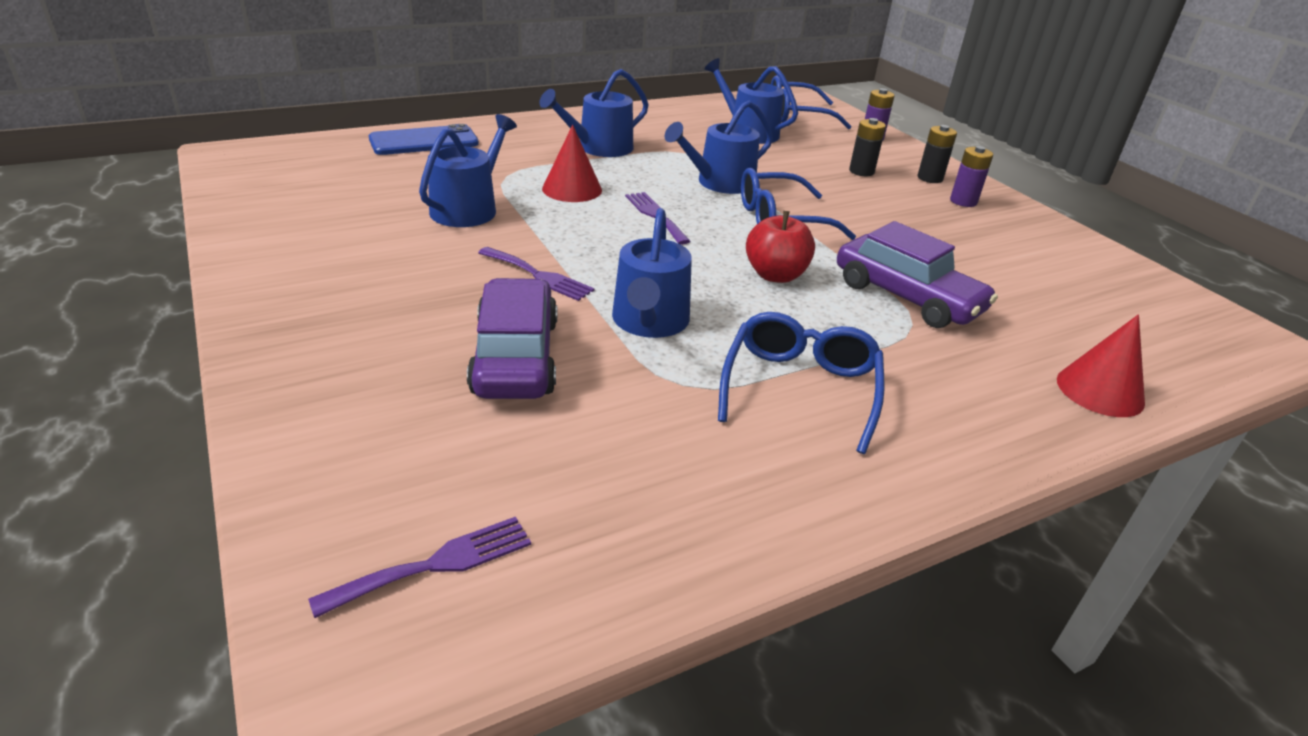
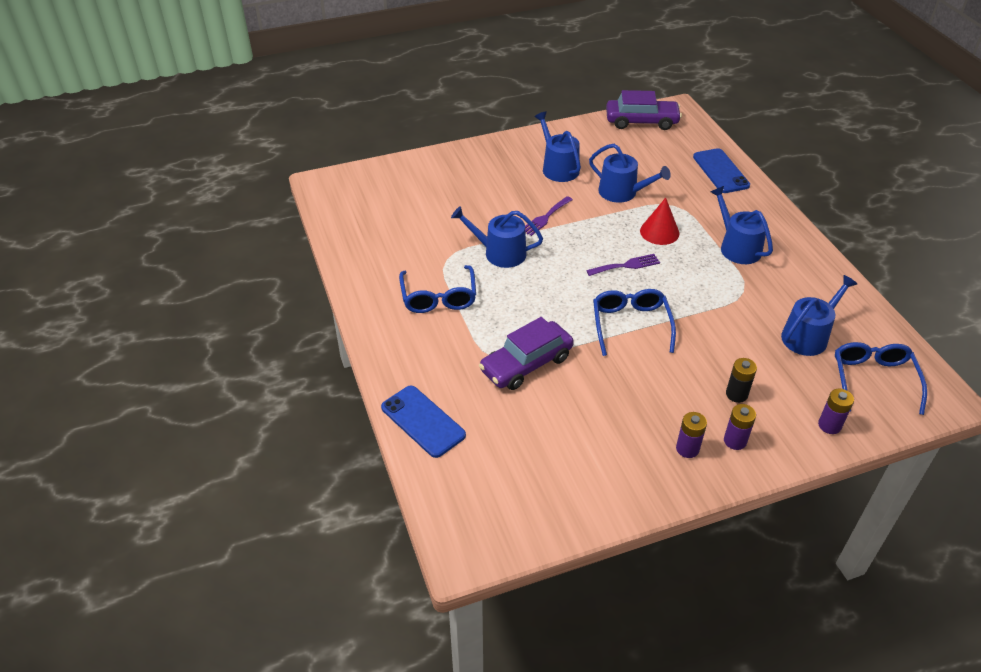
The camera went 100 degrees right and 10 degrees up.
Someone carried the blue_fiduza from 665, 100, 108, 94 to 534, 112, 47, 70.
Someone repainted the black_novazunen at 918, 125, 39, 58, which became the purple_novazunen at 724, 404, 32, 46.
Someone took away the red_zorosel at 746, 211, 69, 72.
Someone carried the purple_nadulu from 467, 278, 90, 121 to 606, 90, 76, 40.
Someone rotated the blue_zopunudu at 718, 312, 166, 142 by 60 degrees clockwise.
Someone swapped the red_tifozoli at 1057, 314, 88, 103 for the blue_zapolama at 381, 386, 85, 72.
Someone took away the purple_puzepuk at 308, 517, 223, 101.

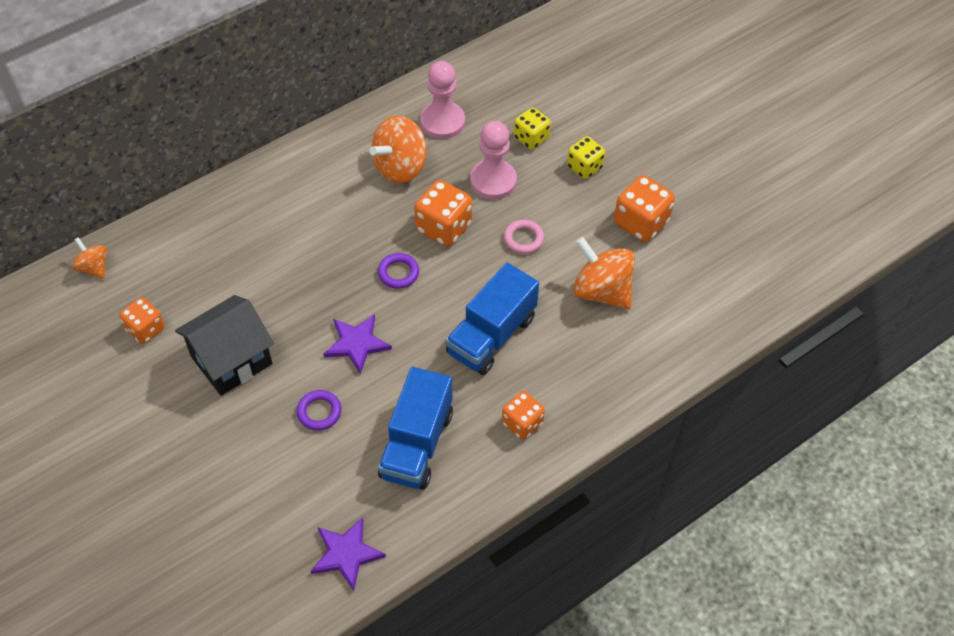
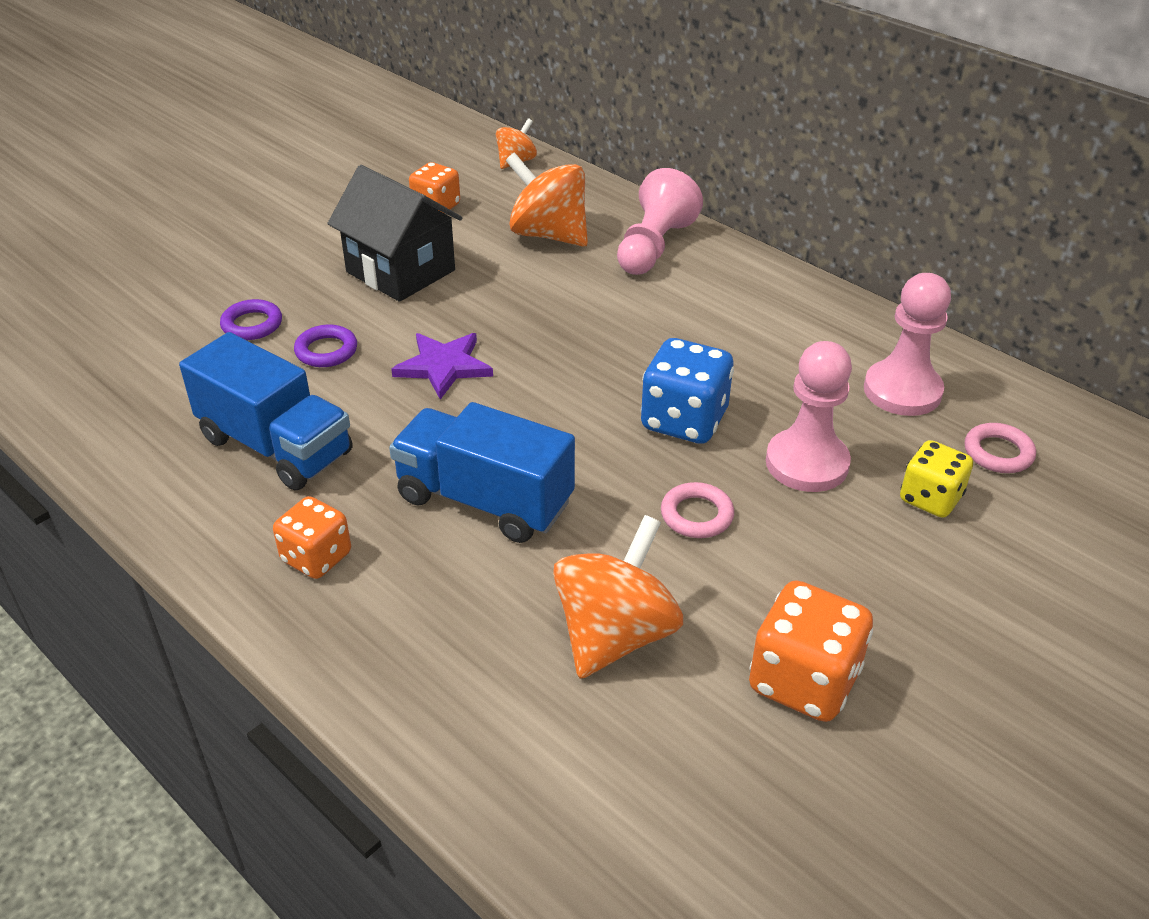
The camera went 80 degrees right and 15 degrees down.
Someone carried the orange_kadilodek from 369, 116, 58, 67 to 506, 153, 82, 94.
Someone took away the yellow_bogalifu at 567, 136, 38, 43.
Someone repainted the orange_bogalifu at 414, 180, 58, 67, which became the blue_bogalifu at 641, 338, 93, 106.
Someone carried the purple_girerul from 378, 253, 41, 36 to 220, 299, 62, 41.
Someone rotated the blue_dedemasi at 378, 367, 75, 123 by 150 degrees counterclockwise.
Someone took away the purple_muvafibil at 311, 517, 75, 74.
Someone put down the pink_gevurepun at 617, 168, 86, 107.
Someone put down the pink_girerul at 965, 423, 71, 50.

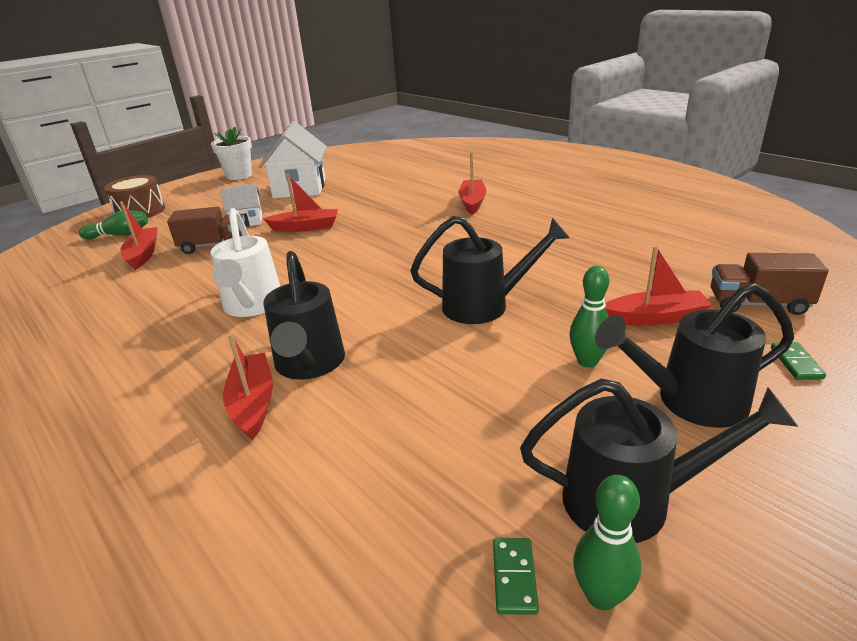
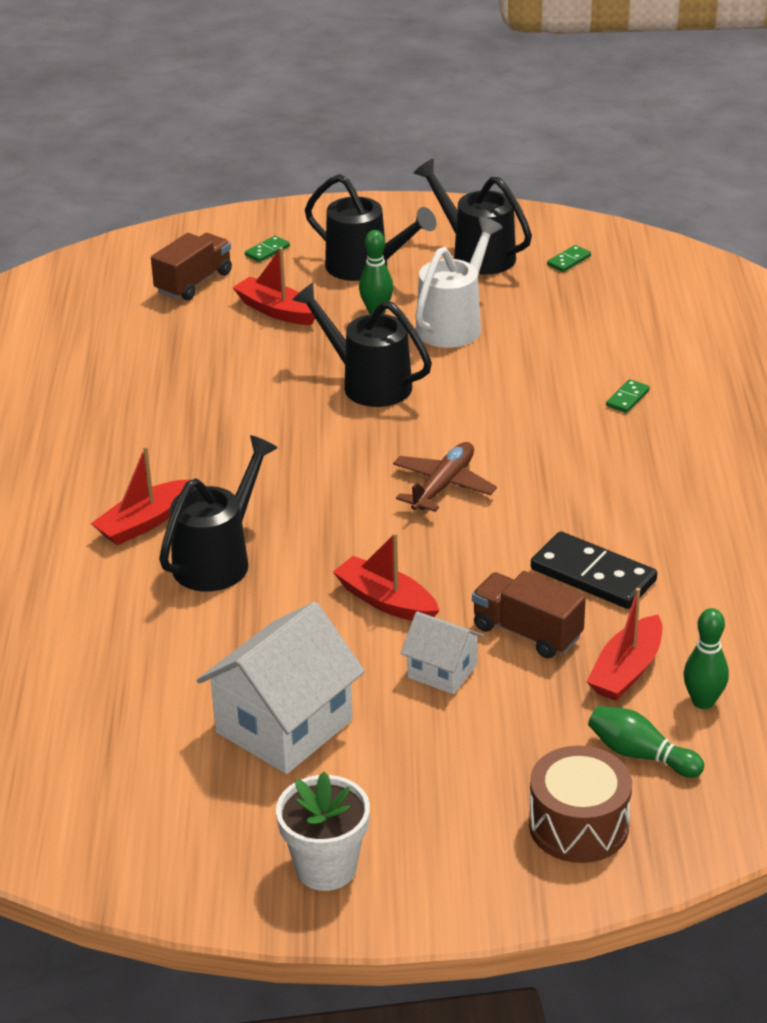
The camera went 140 degrees left and 5 degrees up.
Someone carried the white_fiduza from 211, 208, 69, 109 to 415, 217, 88, 131.
Someone carried the black_fiduza from 263, 251, 82, 129 to 159, 435, 119, 157.
Someone rotated the brown_dedemasi at 711, 253, 117, 62 by 105 degrees counterclockwise.
Someone swapped the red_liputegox at 223, 333, 50, 107 for the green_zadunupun at 606, 379, 44, 34.
Someone carried the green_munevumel from 573, 475, 69, 135 to 683, 608, 46, 101.
Someone put down the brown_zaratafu at 393, 442, 104, 70.
Someone put down the black_zadunupun at 531, 531, 126, 78.

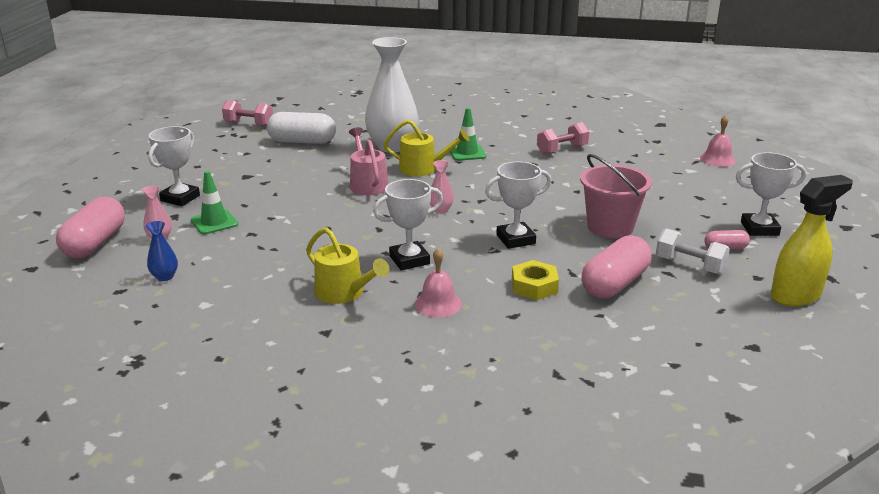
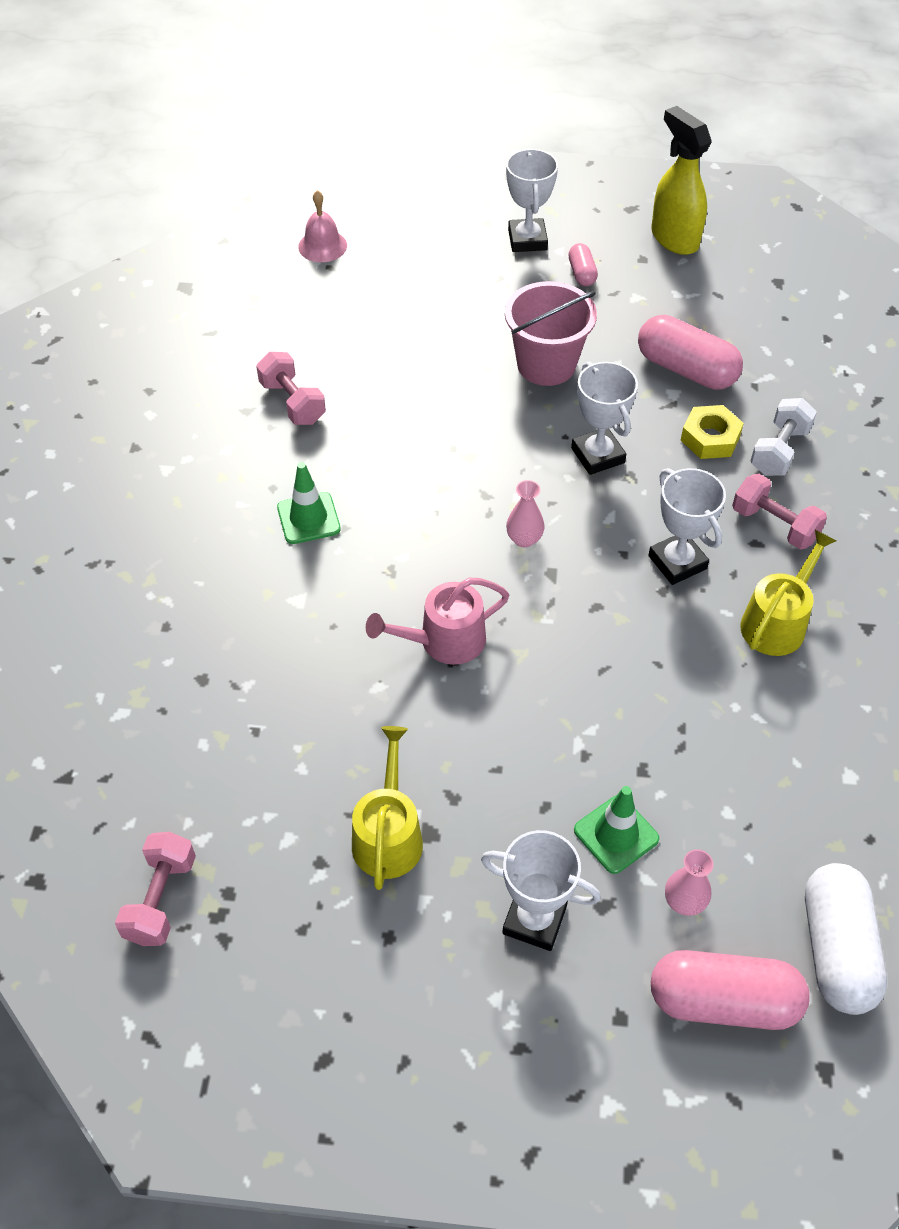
The camera went 95 degrees left and 25 degrees up.
Someone took away the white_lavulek at 365, 37, 54, 116.
Someone carried the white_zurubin from 267, 112, 69, 32 to 805, 863, 82, 152.
Someone carried the yellow_fiduza from 384, 119, 86, 57 to 352, 726, 71, 164.
Someone took away the blue_lavulek at 146, 221, 32, 60.
Someone carried the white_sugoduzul from 656, 228, 74, 46 to 750, 398, 67, 78.
Someone swapped the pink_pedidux at 414, 248, 48, 70 for the pink_sugoduzul at 732, 473, 95, 76.

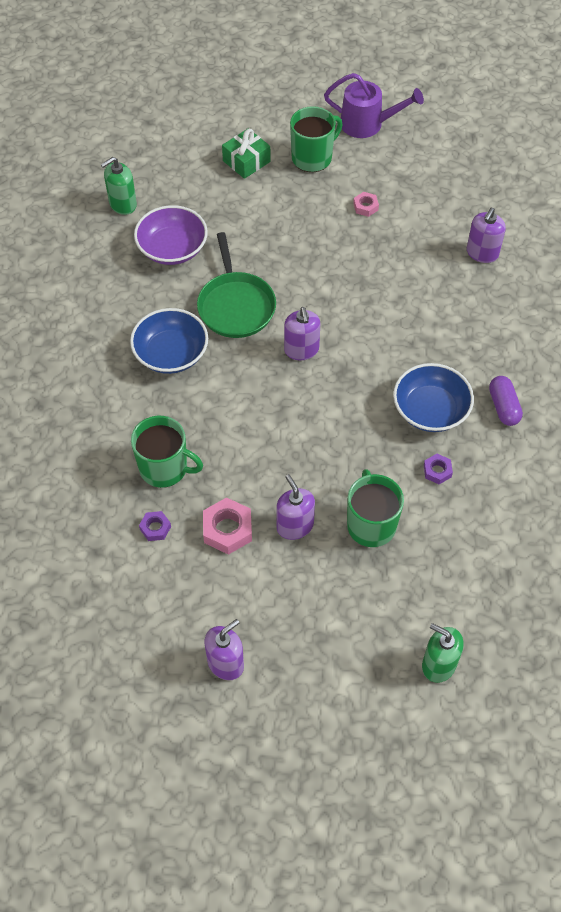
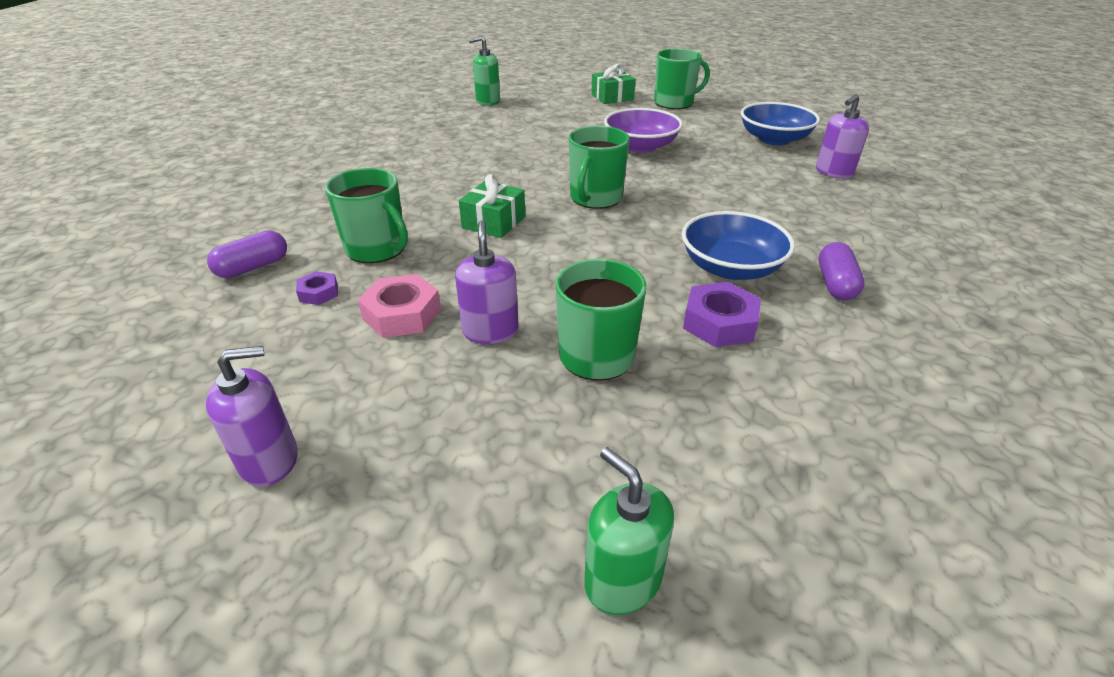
The camera went 20 degrees right and 20 degrees down.
Someone took away the purple_fiduza at 324, 73, 100, 65.
Someone took away the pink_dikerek at 353, 192, 26, 25.
Someone carried the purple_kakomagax from 134, 205, 74, 60 to 604, 108, 79, 45.
Someone took away the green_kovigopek at 197, 232, 79, 106.
Someone swapped the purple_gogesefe at 284, 307, 36, 53 for the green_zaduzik at 569, 126, 61, 83.
Someone carried the blue_kakomagax from 130, 308, 78, 66 to 741, 102, 79, 43.
Someone scaled the purple_dikerek at 424, 454, 29, 30 by 1.76.
Someone put down the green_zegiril at 459, 174, 66, 64.
Someone put down the purple_zurubin at 207, 230, 80, 48.

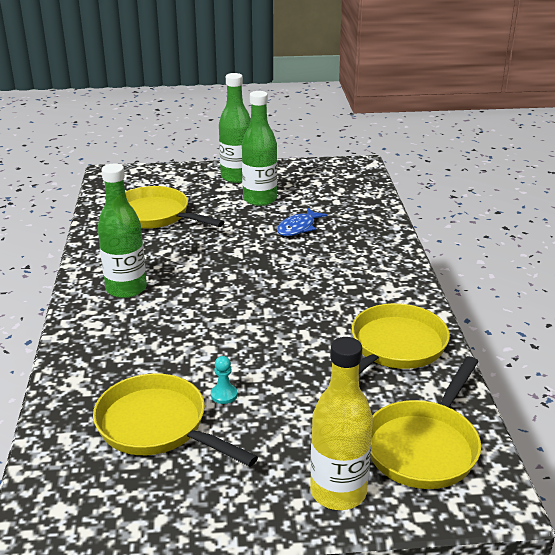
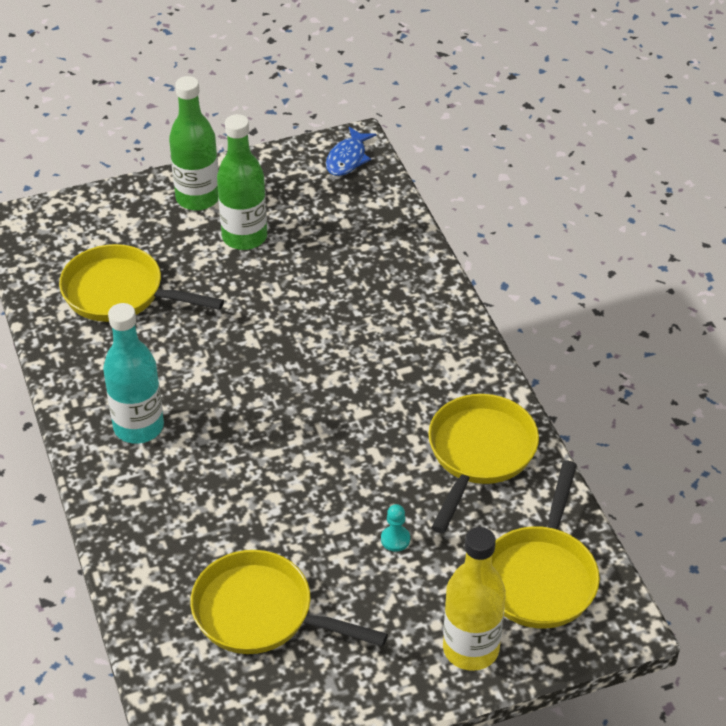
The camera went 15 degrees left and 15 degrees up.
Someone repainted the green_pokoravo at 98, 164, 49, 134, which became the turquoise_pokoravo at 103, 303, 61, 141.
Someone carried the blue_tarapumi from 277, 207, 50, 29 to 326, 127, 50, 49.
Someone carried the turquoise_gevurepun from 211, 356, 26, 48 to 381, 504, 29, 48.

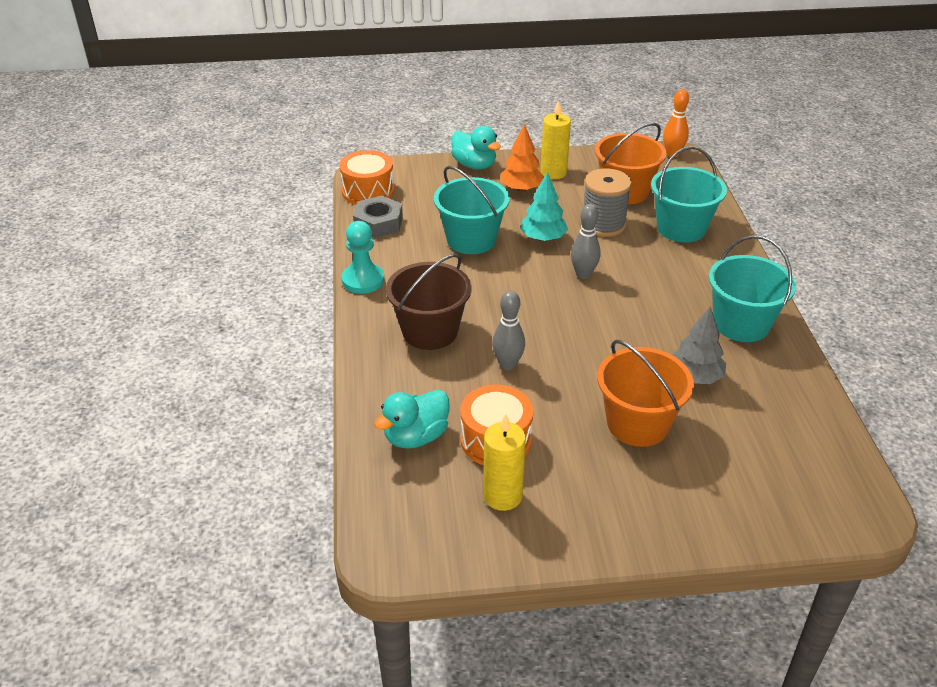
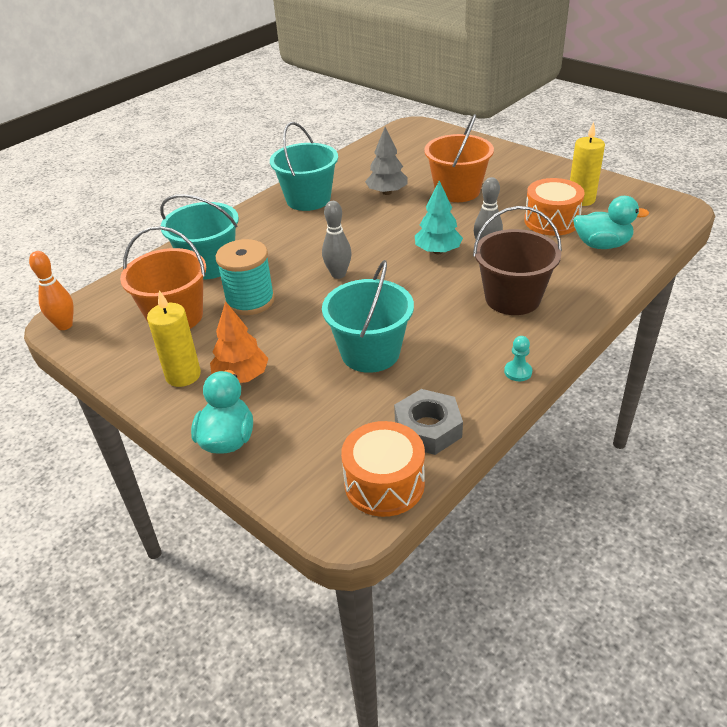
The camera went 130 degrees left and 0 degrees up.
Someone repainted the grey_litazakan at 581, 168, 51, 69, which became the turquoise_litazakan at 216, 239, 59, 76.
Someone carried the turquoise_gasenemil from 520, 171, 48, 71 to 415, 180, 48, 74.
Someone scaled the turquoise_gevurepun at 342, 221, 42, 73 by 0.55.

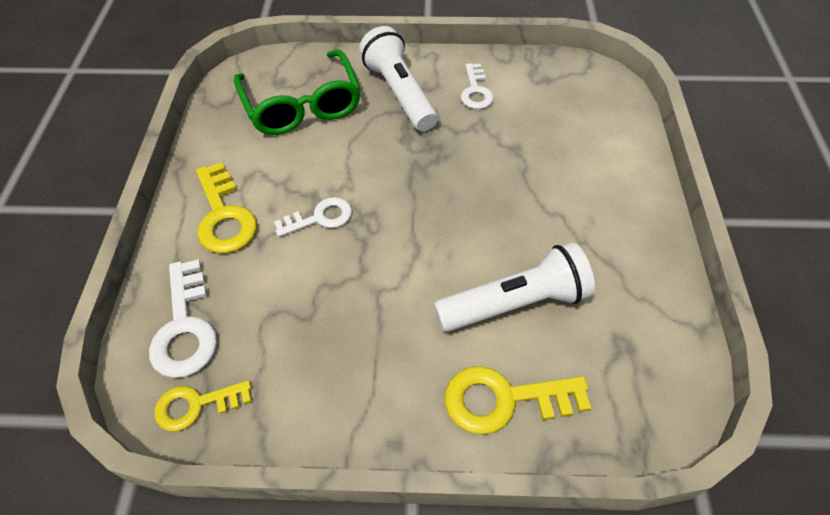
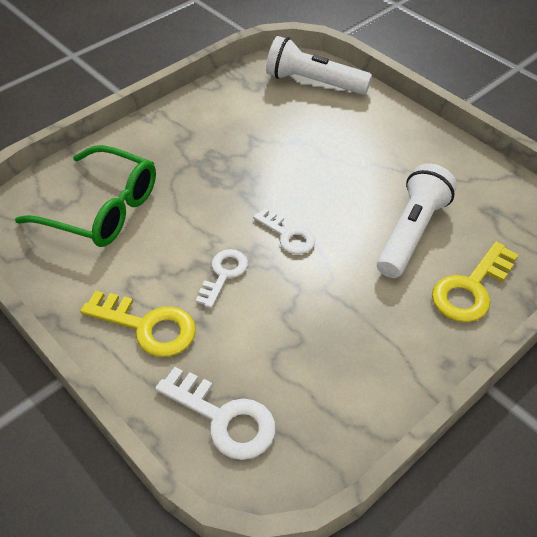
The camera went 45 degrees left and 5 degrees down.
Someone carried the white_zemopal from 359, 26, 79, 105 to 266, 36, 106, 59.
Someone carried the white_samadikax from 461, 63, 33, 46 to 253, 208, 62, 47.
Someone took away the yellow_samadikax at 154, 380, 98, 51.

